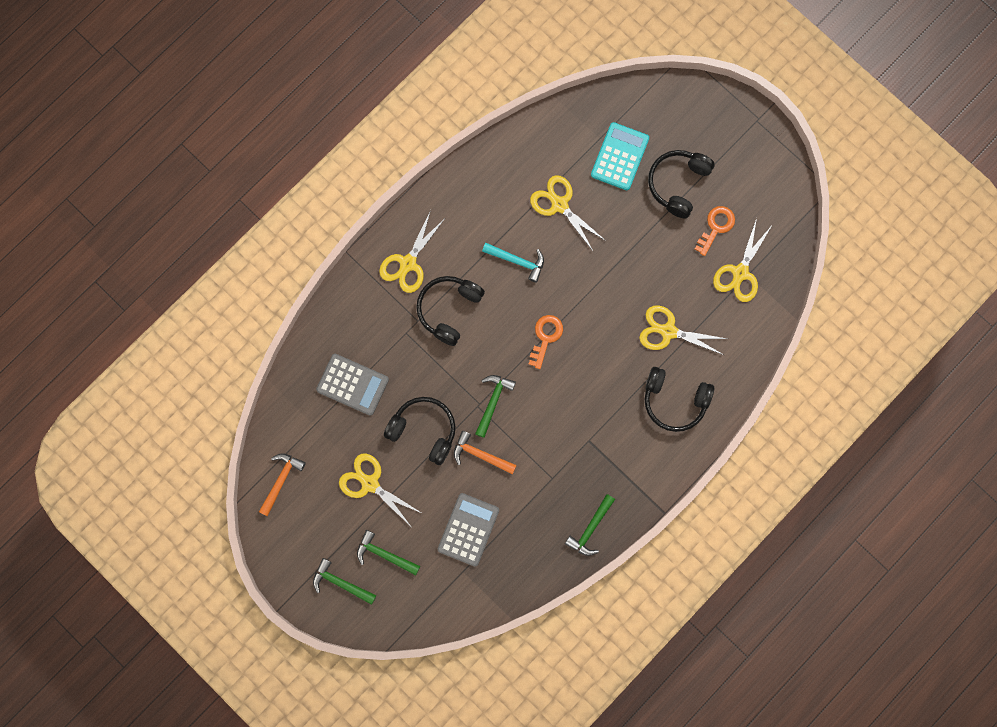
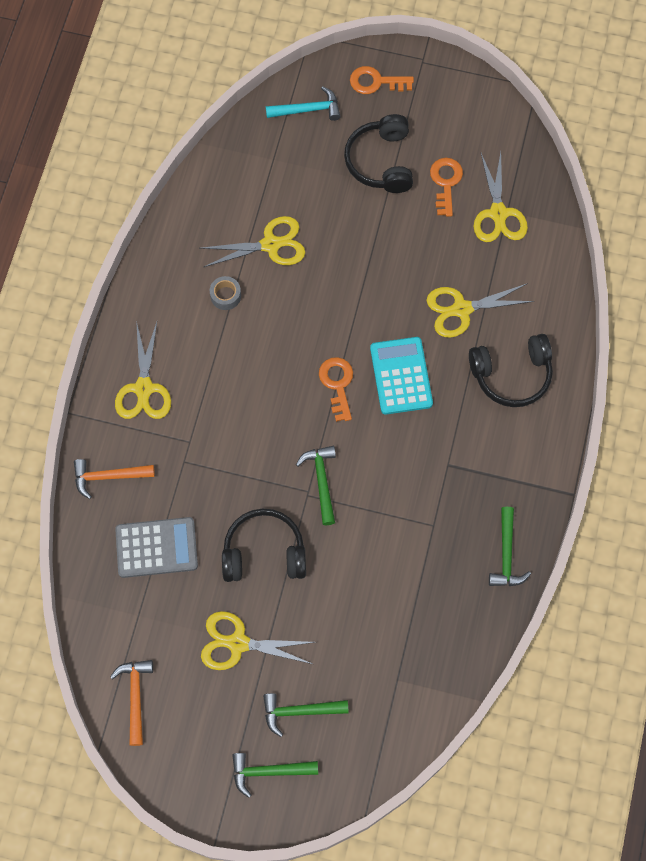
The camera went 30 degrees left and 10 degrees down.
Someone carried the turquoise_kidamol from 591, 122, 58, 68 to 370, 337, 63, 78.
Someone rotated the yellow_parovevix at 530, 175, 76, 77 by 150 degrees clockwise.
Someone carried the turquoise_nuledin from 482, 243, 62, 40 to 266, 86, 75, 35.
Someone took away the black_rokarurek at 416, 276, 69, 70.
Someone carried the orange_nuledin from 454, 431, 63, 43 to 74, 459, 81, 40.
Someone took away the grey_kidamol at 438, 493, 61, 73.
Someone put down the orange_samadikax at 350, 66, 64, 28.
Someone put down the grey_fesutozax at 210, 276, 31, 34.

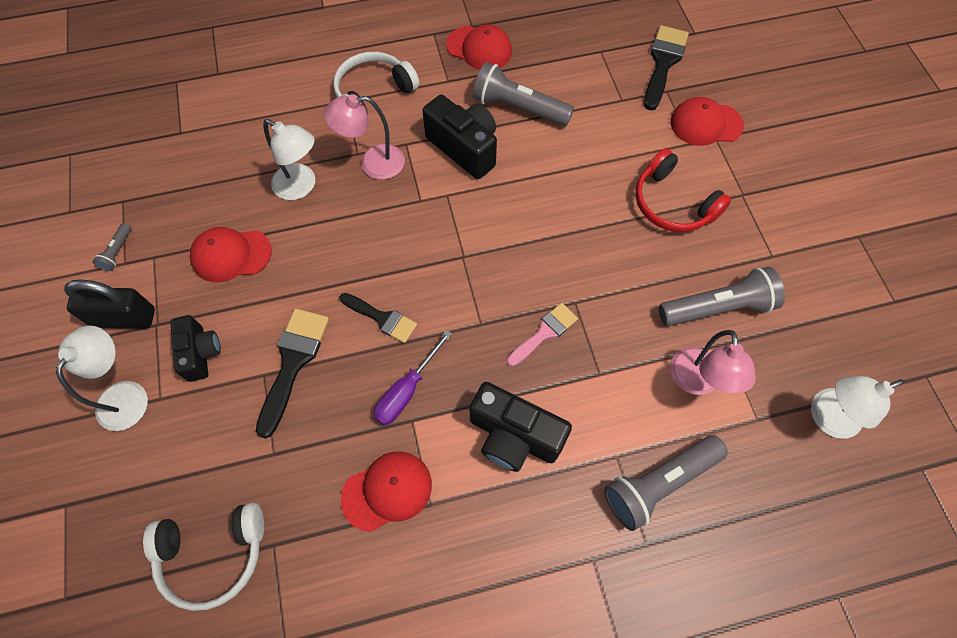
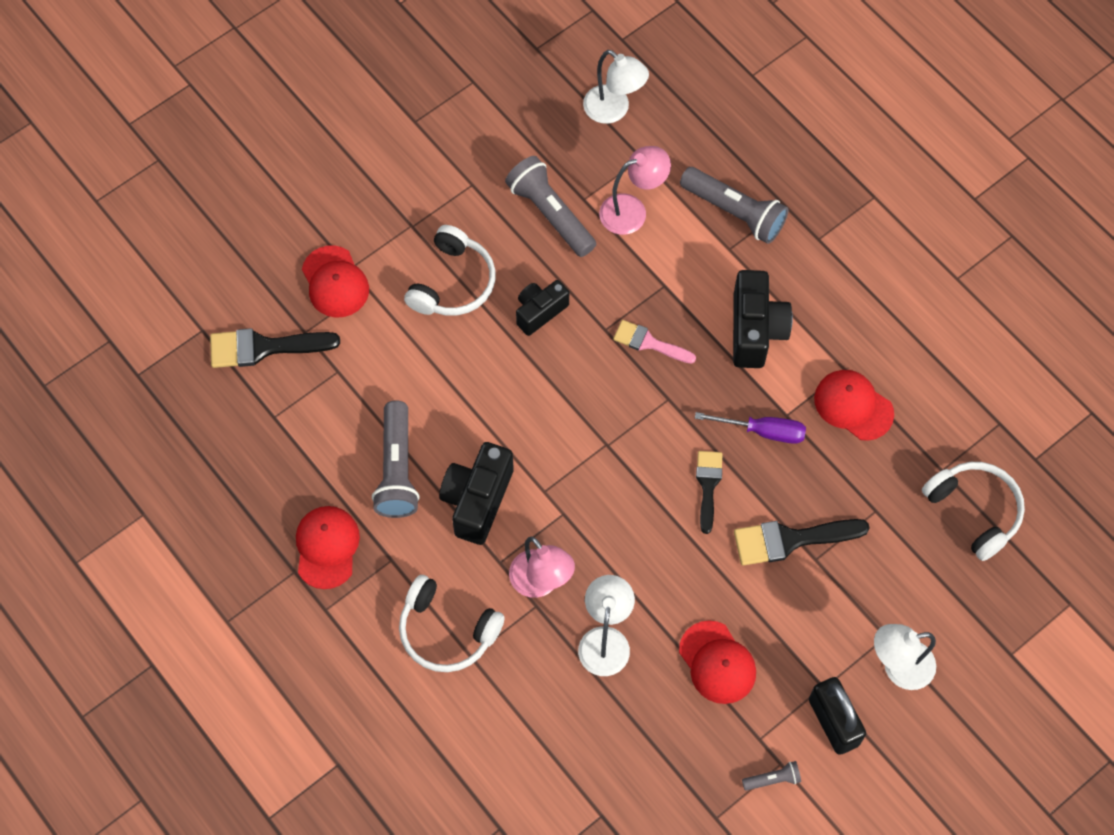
The camera went 115 degrees left and 0 degrees up.
Someone repainted the red_rokarurek at 635, 148, 96, 84, which became the white_rokarurek at 404, 225, 92, 91.
Someone carried the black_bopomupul from 170, 315, 51, 67 to 516, 280, 53, 56.

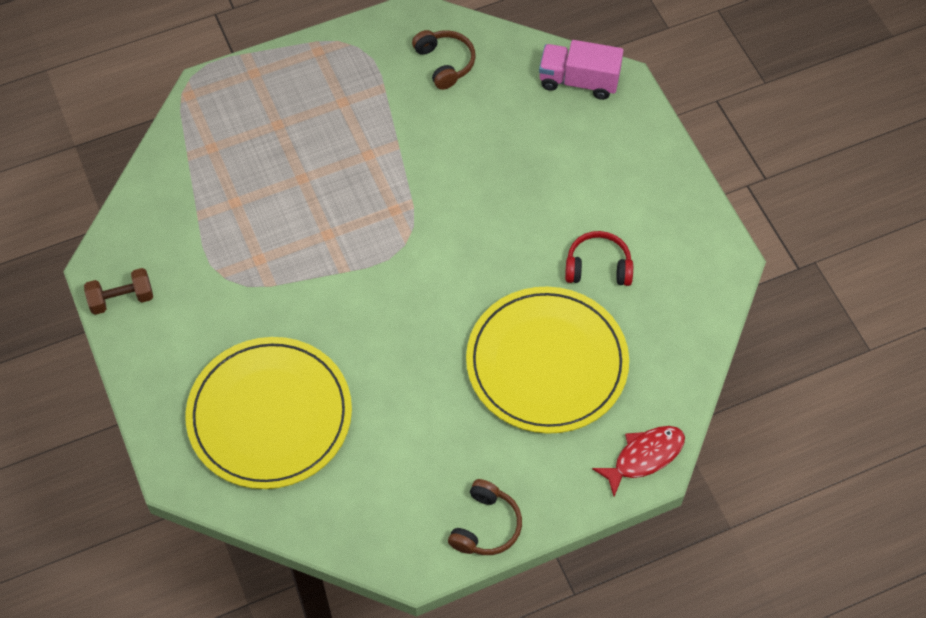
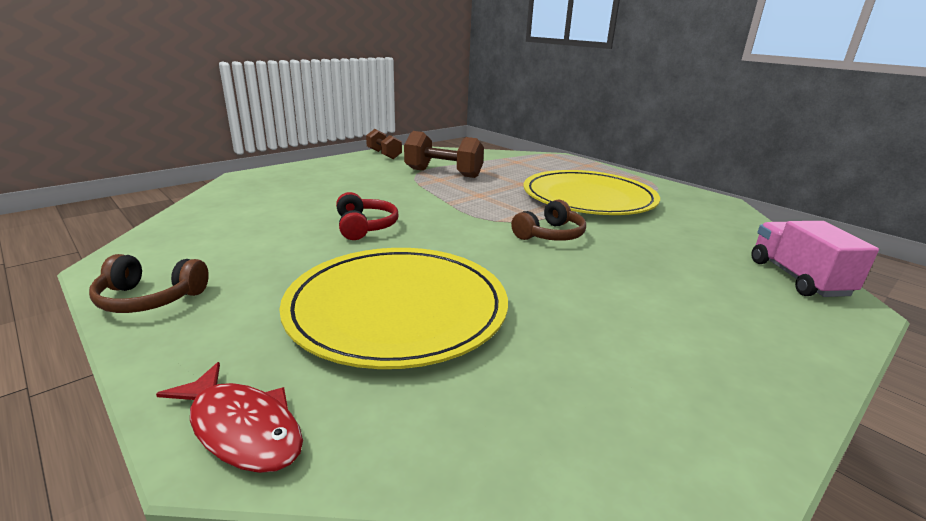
The camera went 70 degrees right and 35 degrees down.
Someone carried the brown_rokarurek from 412, 30, 64, 60 to 511, 199, 75, 42.
Someone carried the red_rokarurek from 565, 231, 68, 55 to 336, 192, 62, 48.
Someone carried the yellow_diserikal from 185, 337, 167, 152 to 523, 170, 137, 45.
Someone put down the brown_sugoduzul at 404, 131, 80, 47.

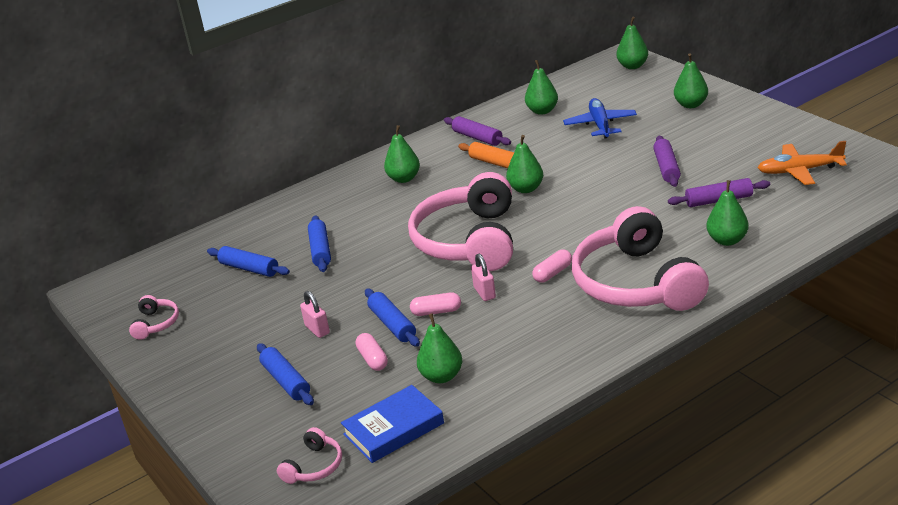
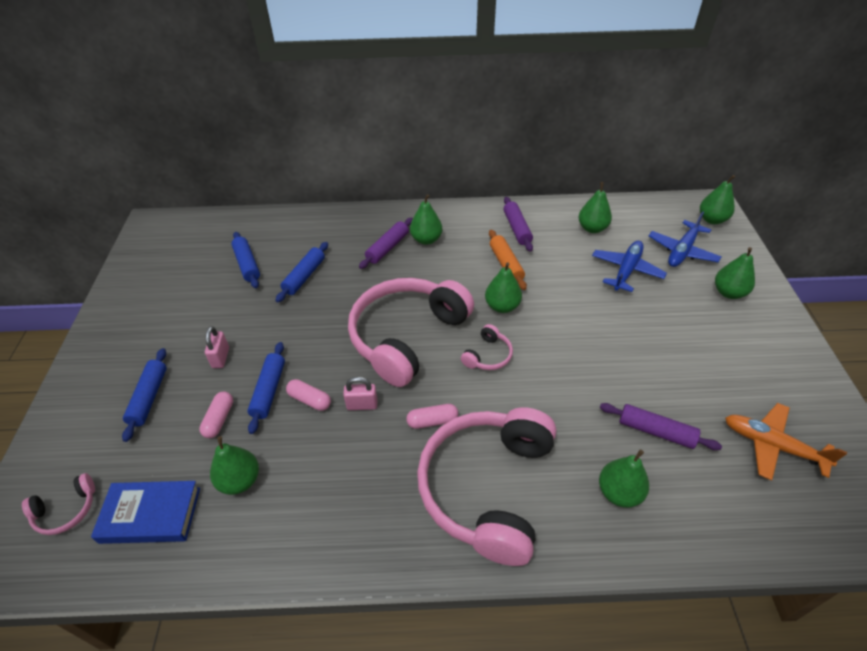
The camera went 30 degrees right and 15 degrees up.
Someone carried the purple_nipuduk from 653, 136, 28, 51 to 359, 218, 54, 51.
Someone rotated the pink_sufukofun at 471, 254, 25, 47 by 75 degrees clockwise.
Someone carried the pink_rokarurek from 129, 295, 50, 45 to 461, 324, 52, 46.
Someone put down the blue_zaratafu at 649, 211, 72, 56.

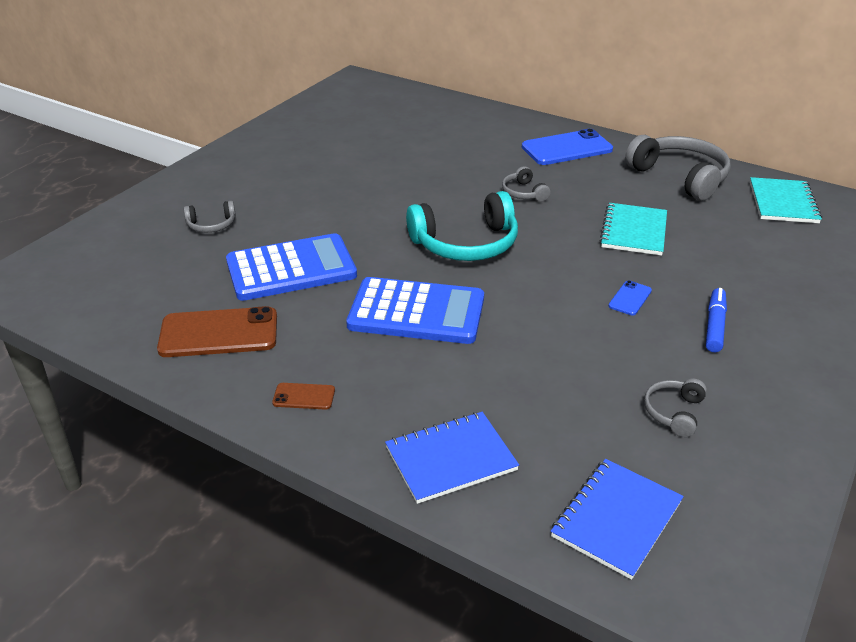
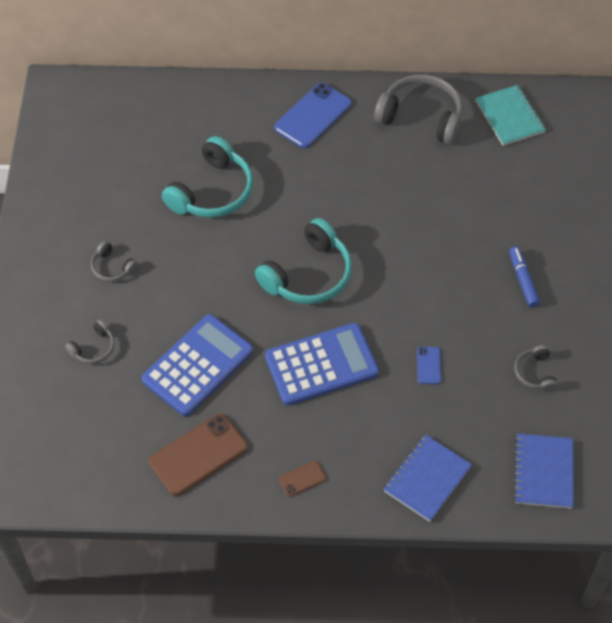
The camera went 30 degrees left and 20 degrees up.
Someone carried the grey_rokarurek from 502, 166, 49, 36 to 91, 241, 47, 41.
Someone took away the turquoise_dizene at 599, 203, 68, 53.
Someone carried the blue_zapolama from 609, 280, 43, 35 to 417, 347, 24, 37.
Someone put down the turquoise_rokarurek at 162, 136, 91, 82.

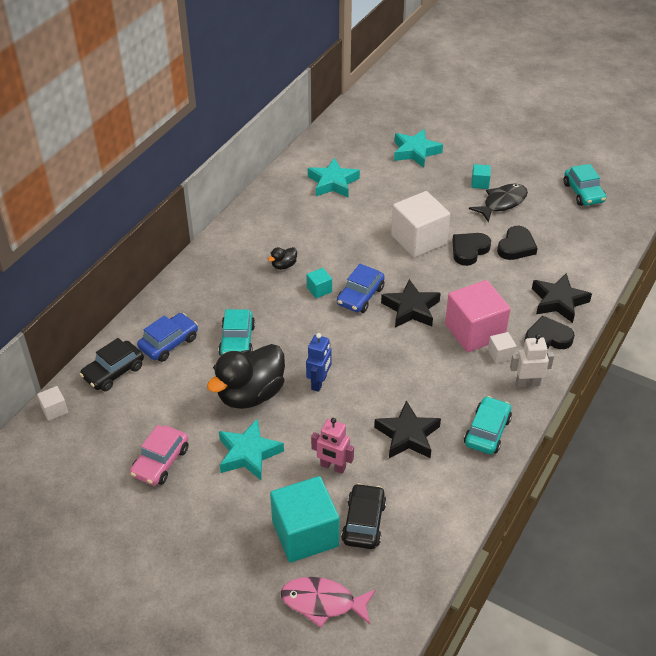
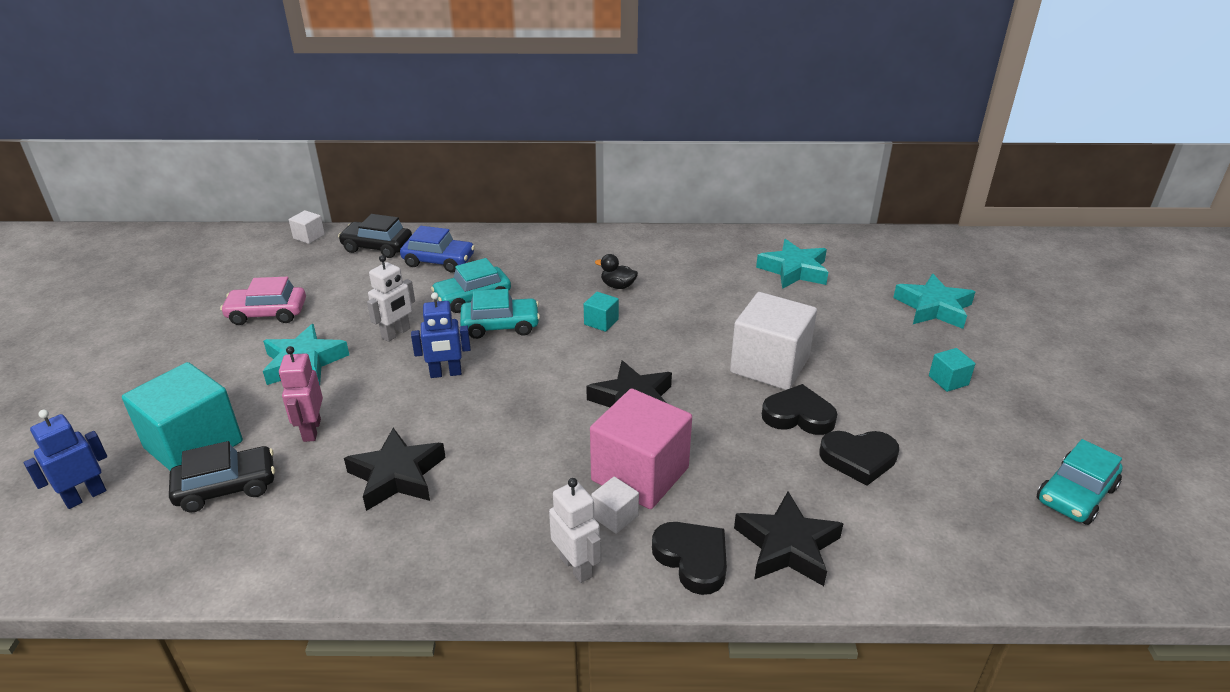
The camera went 60 degrees right and 10 degrees down.
Someone took away the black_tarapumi at 469, 184, 59, 38.
Someone took away the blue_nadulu at 337, 264, 48, 49.
Someone swapped the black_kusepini at 207, 344, 78, 65 for the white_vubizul at 367, 255, 48, 87.
Someone carried the turquoise_nadulu from 464, 396, 48, 58 to 460, 289, 80, 50.
Someone swapped the pink_tarapumi at 281, 577, 95, 51 for the blue_vubizul at 23, 410, 84, 99.

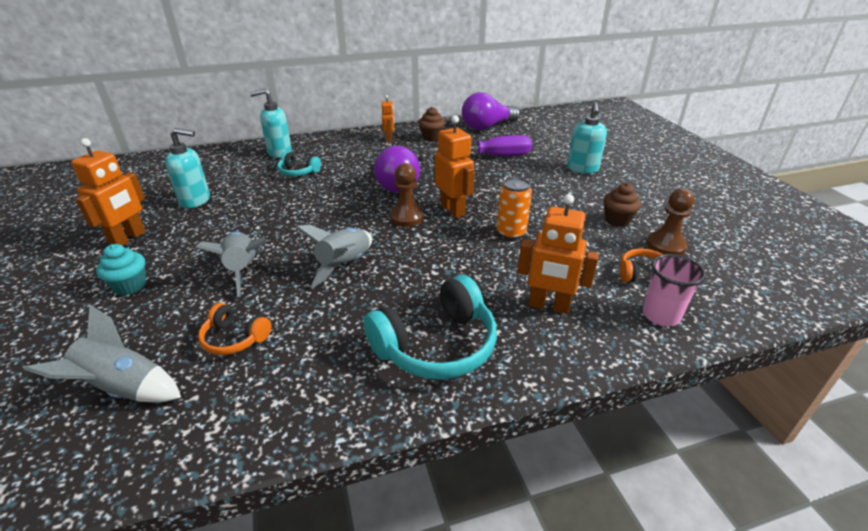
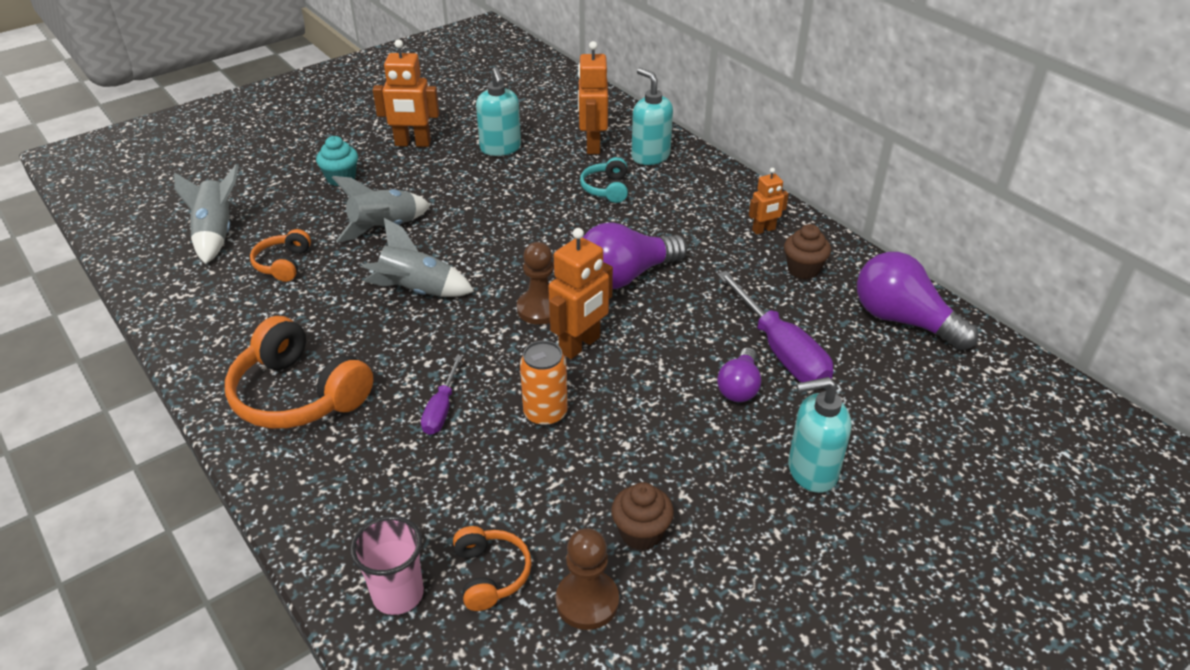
The camera went 70 degrees right and 5 degrees up.
Someone carried the orange_vubizul from 517, 194, 82, 120 to 578, 41, 30, 113.
Someone repainted the turquoise_rokarurek at 363, 275, 134, 105, which became the orange_rokarurek at 225, 316, 148, 113.
Someone put down the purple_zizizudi at 717, 348, 44, 54.
Someone put down the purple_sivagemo at 421, 356, 41, 79.

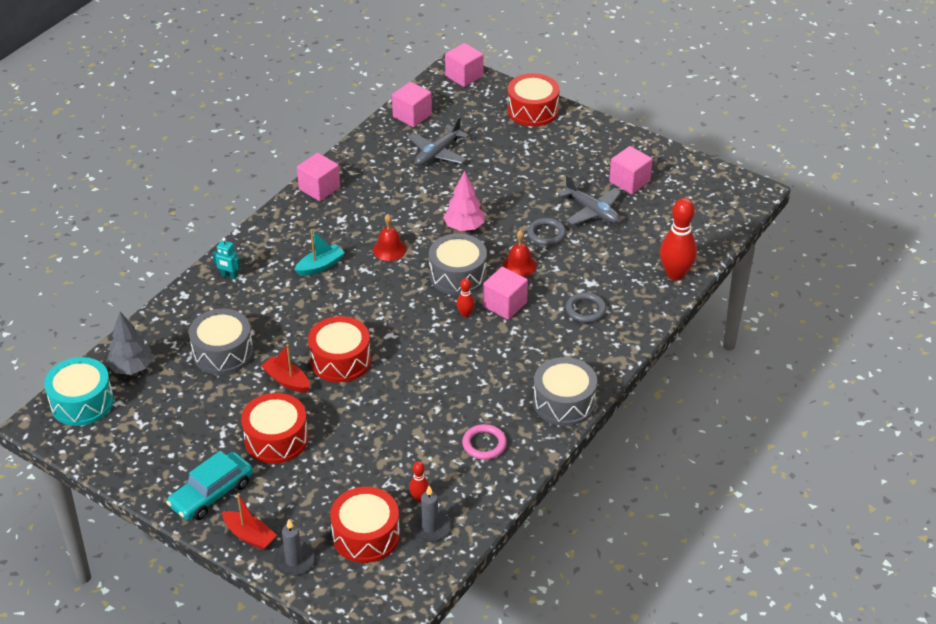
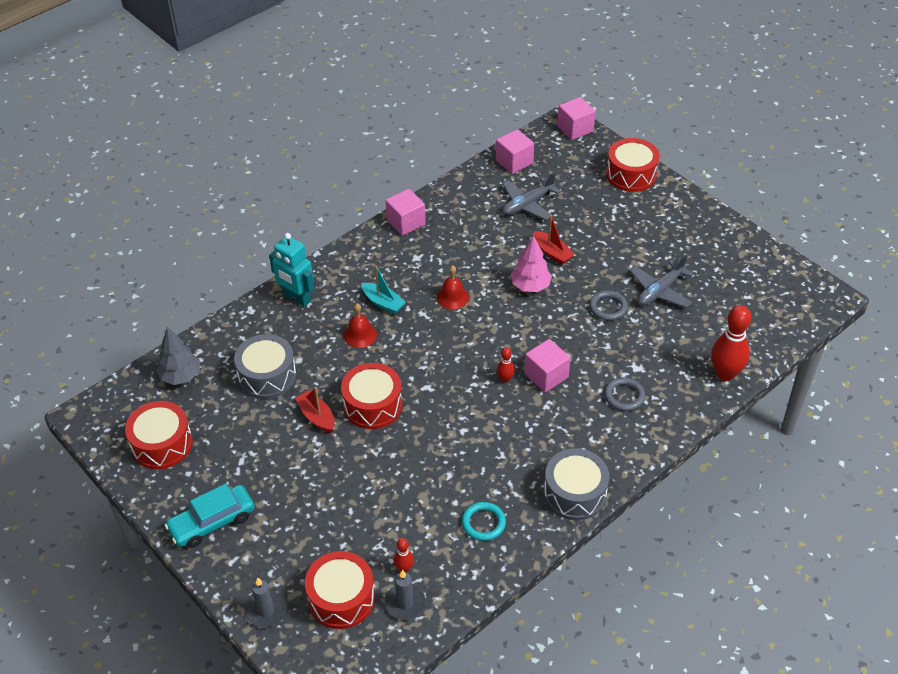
The camera went 15 degrees right and 5 degrees up.
Someone took away the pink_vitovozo at 609, 146, 44, 48.
Someone rotated the grey_zaratafu at 558, 175, 63, 50 by 75 degrees clockwise.
Someone rotated the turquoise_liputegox at 295, 229, 50, 47 by 60 degrees clockwise.
Someone carried the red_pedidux from 503, 230, 34, 47 to 343, 303, 34, 45.
Someone took away the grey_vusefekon at 429, 234, 58, 61.
Someone scaled the turquoise_vubizul at 212, 238, 29, 42 by 1.86.
Someone took away the turquoise_vusefekon at 44, 357, 70, 69.
Someone carried the red_vusefekon from 241, 393, 67, 71 to 125, 401, 68, 68.
Someone repainted the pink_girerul at 462, 424, 45, 36, which became the turquoise_girerul at 462, 502, 44, 39.
Someone carried the red_liputegox from 222, 493, 55, 57 to 534, 215, 41, 50.

